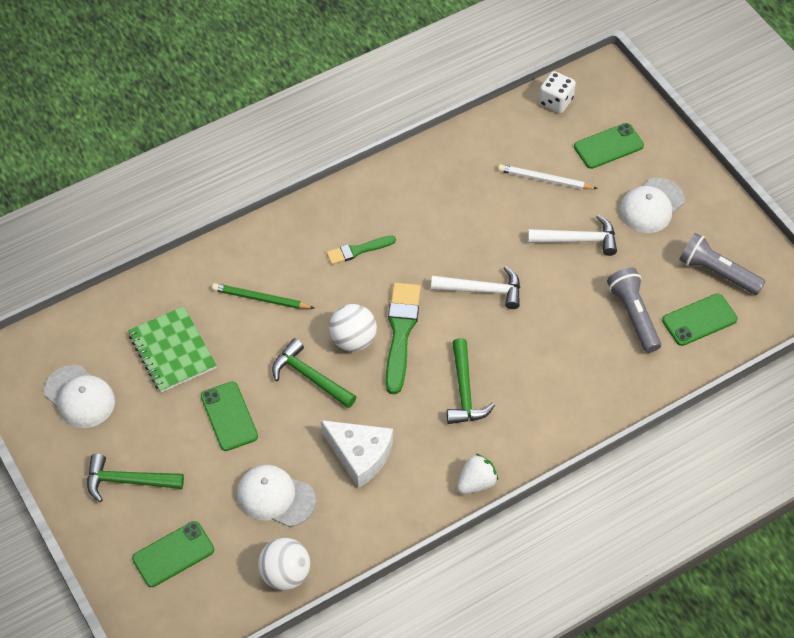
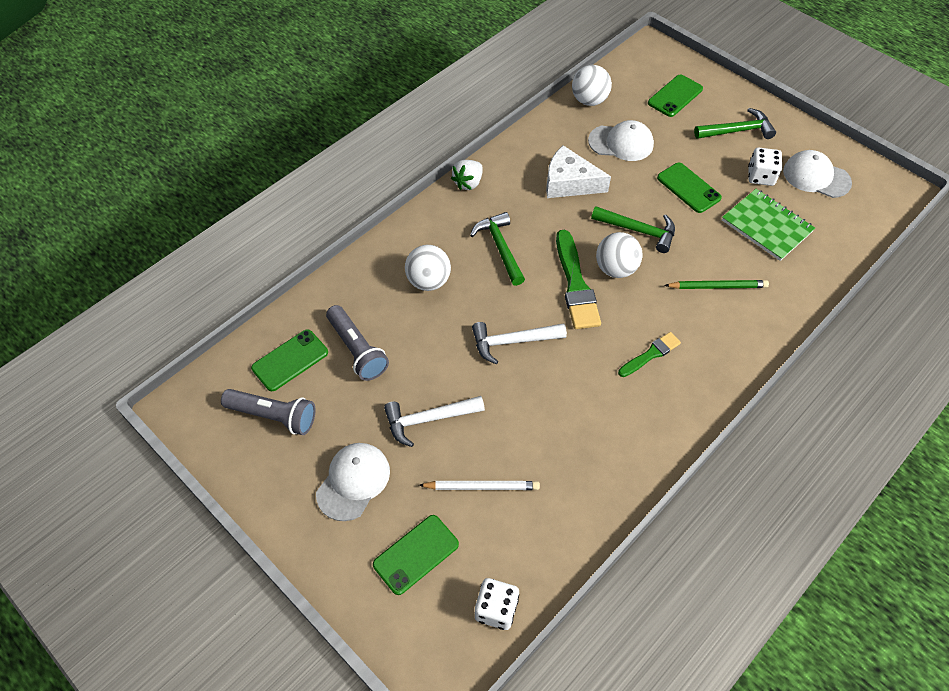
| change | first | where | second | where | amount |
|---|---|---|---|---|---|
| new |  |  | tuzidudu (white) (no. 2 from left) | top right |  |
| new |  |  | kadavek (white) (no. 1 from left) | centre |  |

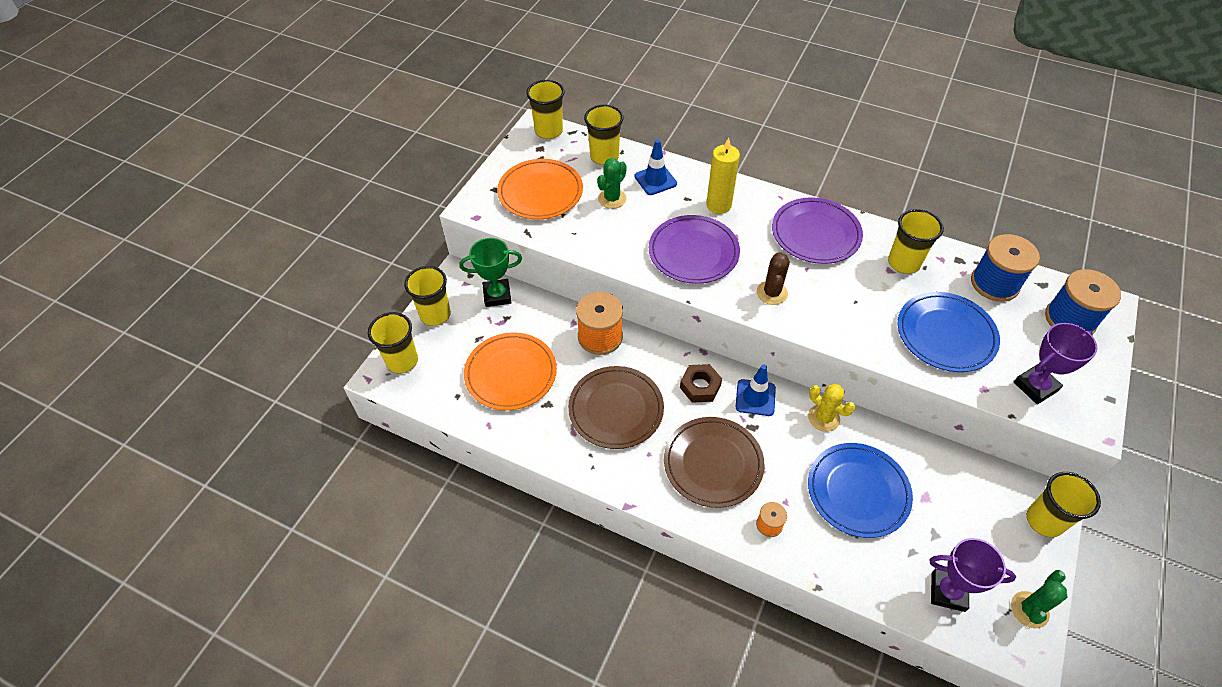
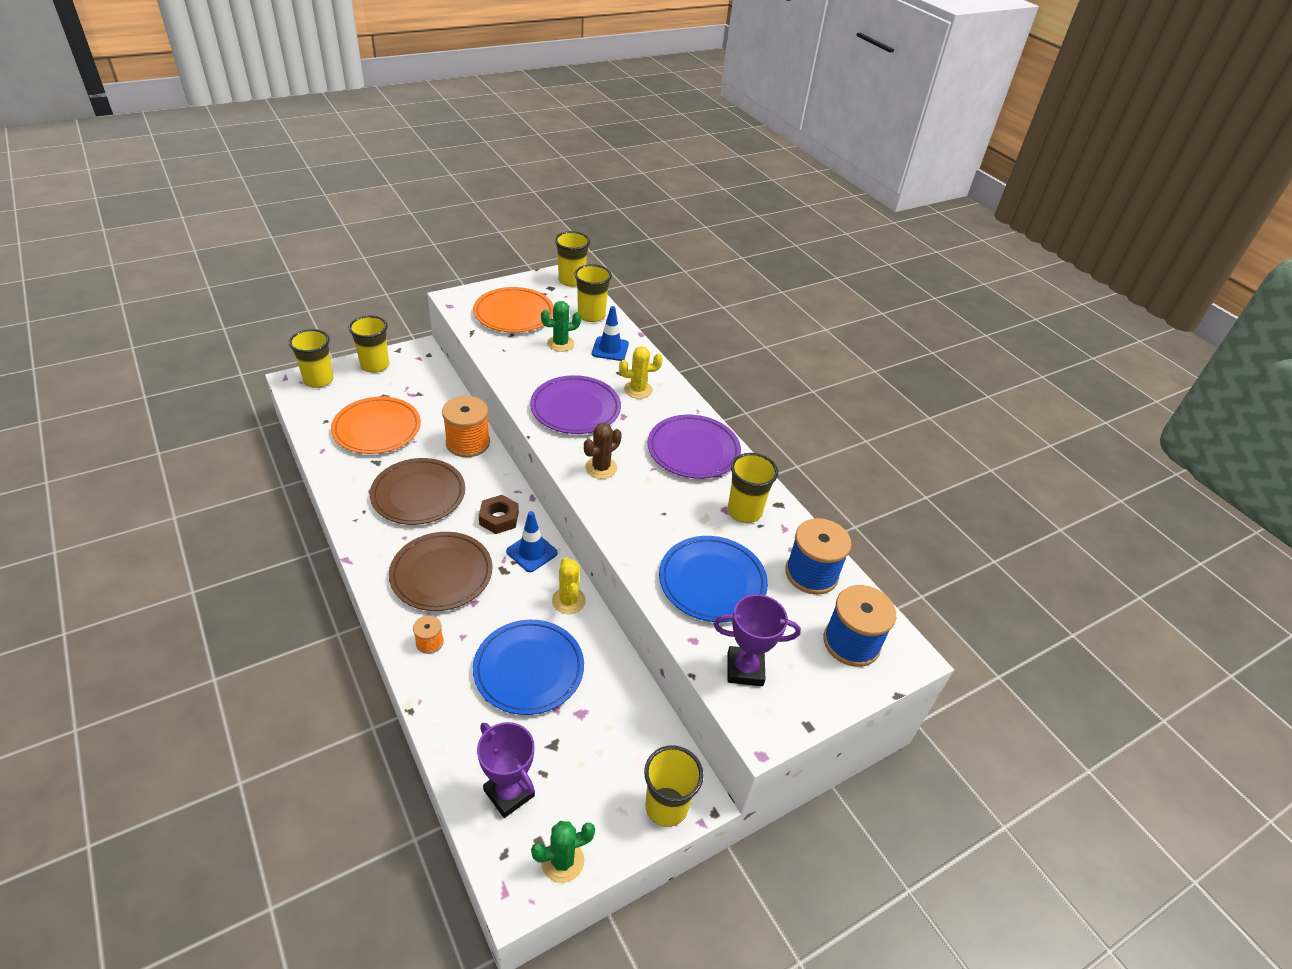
| change | first | where | second | where | amount |
|---|---|---|---|---|---|
| swapped | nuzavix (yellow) | top centre | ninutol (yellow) (no. 2 from left) | centre |  |
| gone | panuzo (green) | centre |  |  |  |

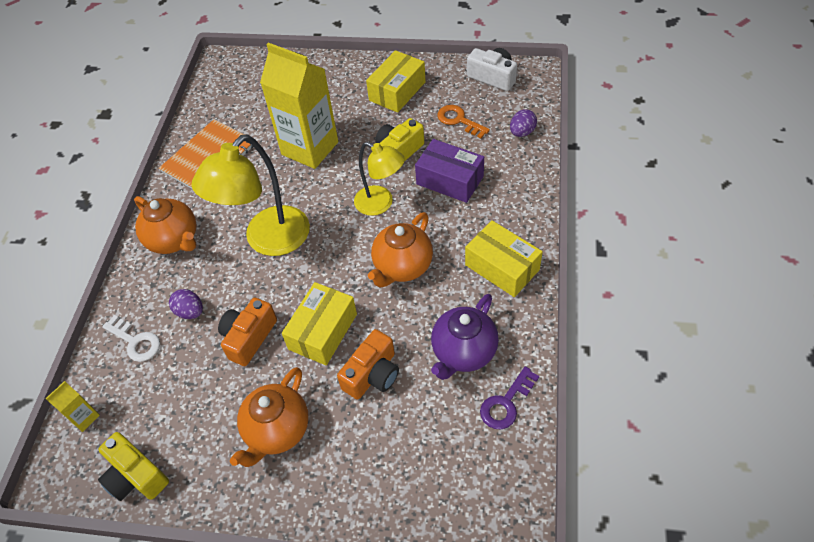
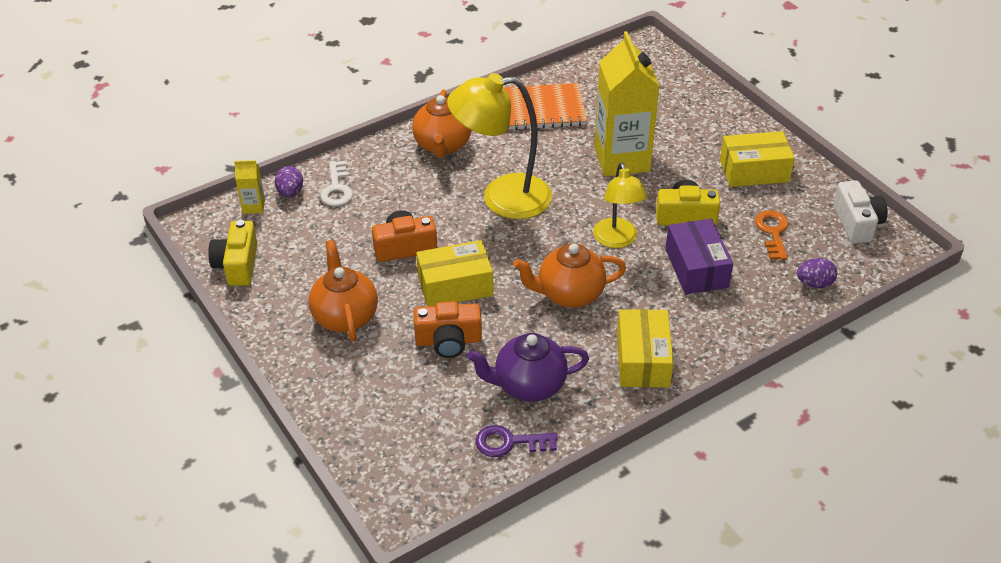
| change | first | where | second | where | amount |
|---|---|---|---|---|---|
| shifted | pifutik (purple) (no. 1 from left) | middle left |  | top left |  |
| rotated | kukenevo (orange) (no. 2 from left in the first image) | bottom left | kukenevo (orange) (no. 1 from left) | centre | 90 degrees clockwise |

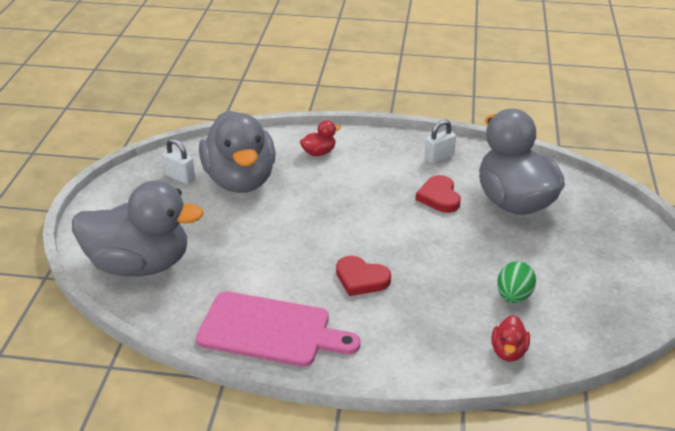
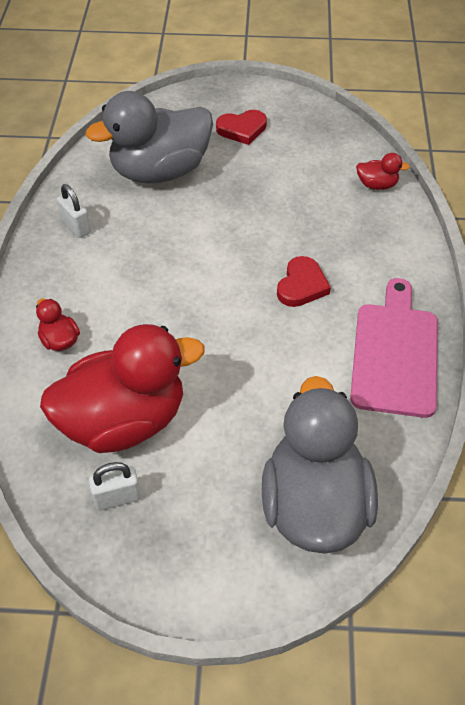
| change | first | where | second | where | amount |
|---|---|---|---|---|---|
| repainted | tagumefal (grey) (no. 2 from left) | centre | tagumefal (red) (no. 2 from left) | middle left |  |
| rotated | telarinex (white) (no. 1 from left in the first image) | middle left | telarinex (white) (no. 2 from left) | bottom left | 45 degrees clockwise |
| shifted | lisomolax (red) (no. 2 from left in the first image) | centre | lisomolax (red) (no. 1 from left) | top centre |  |
| gone | pifutik (green) | middle right |  |  |  |

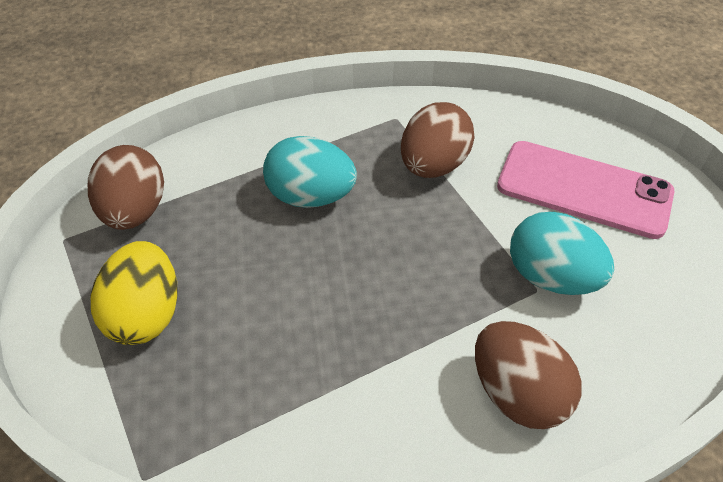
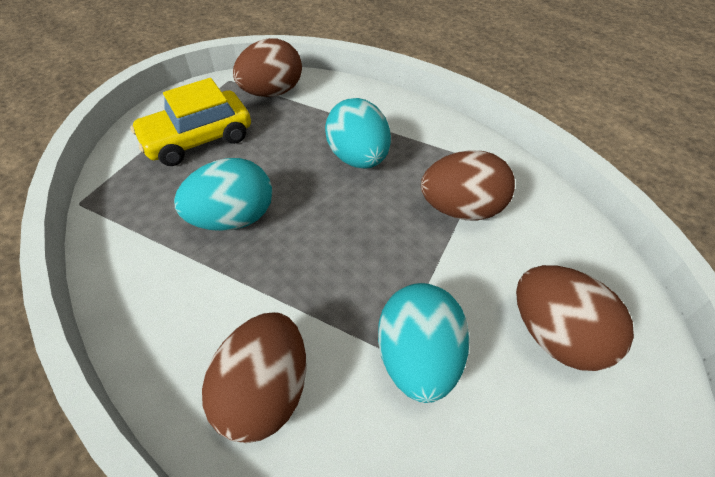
| change | first | where | second | where | amount |
|---|---|---|---|---|---|
| swapped | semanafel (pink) | middle right | pifutik (brown) (no. 4 from left) | bottom right |  |
| swapped | pifutik (yellow) | middle left | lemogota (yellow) | top left |  |
| new |  |  | pifutik (turquoise) (no. 1 from left) | middle left |  |

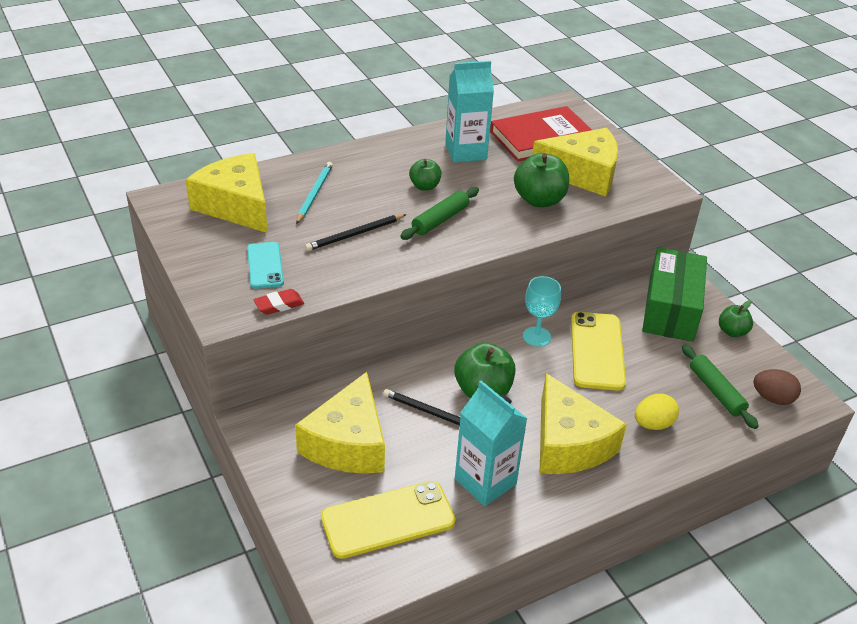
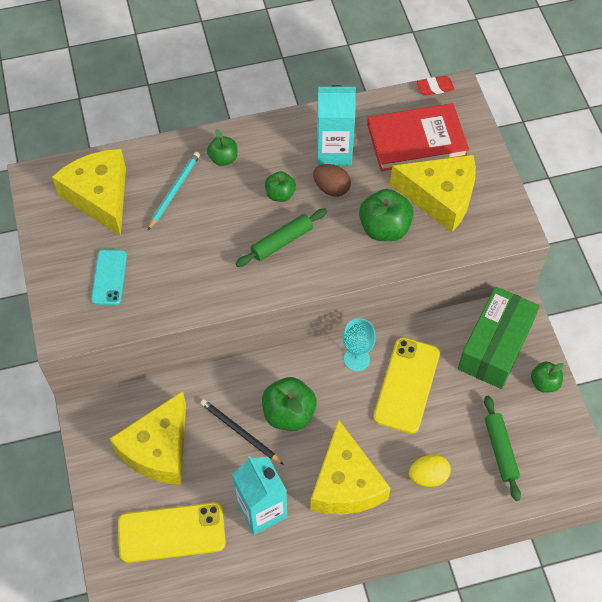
| change | first | where | second | where | amount |
|---|---|---|---|---|---|
| gone | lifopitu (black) (no. 1 from left) | centre |  |  |  |
| shifted | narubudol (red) | middle left |  | top right |  |
| shifted | pifutik (brown) | middle right |  | top centre |  |
| new |  |  | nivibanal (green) (no. 1 from left) | top centre |  |

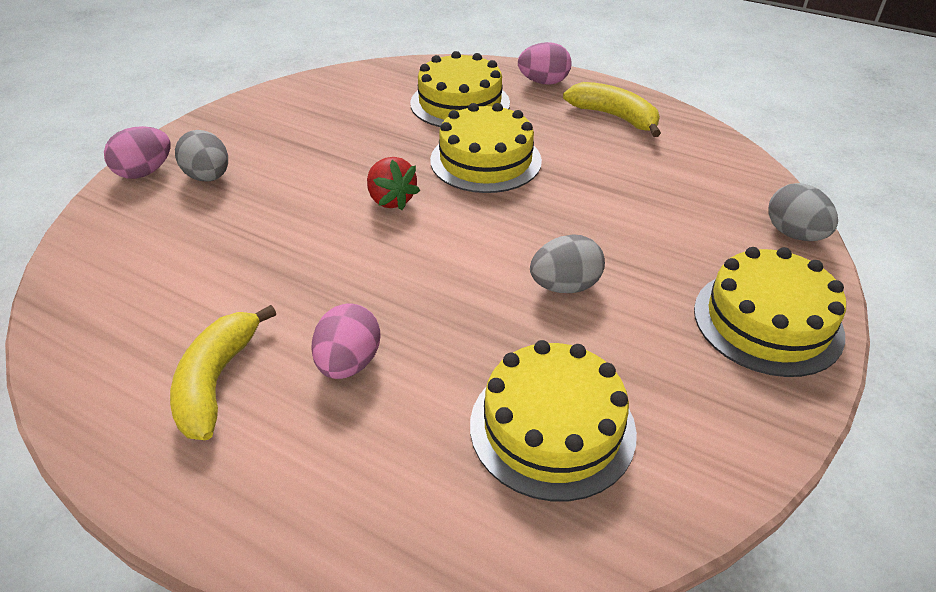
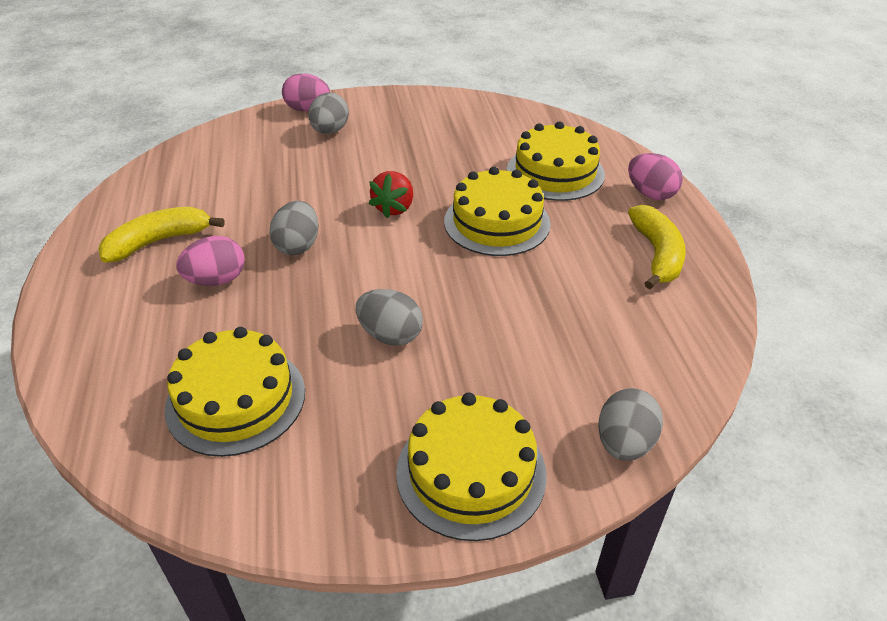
| change | first | where | second | where | amount |
|---|---|---|---|---|---|
| new |  |  | pifutik (grey) (no. 1 from left) | middle left |  |

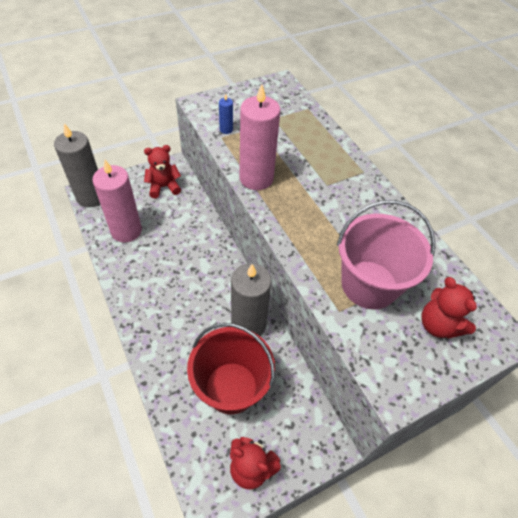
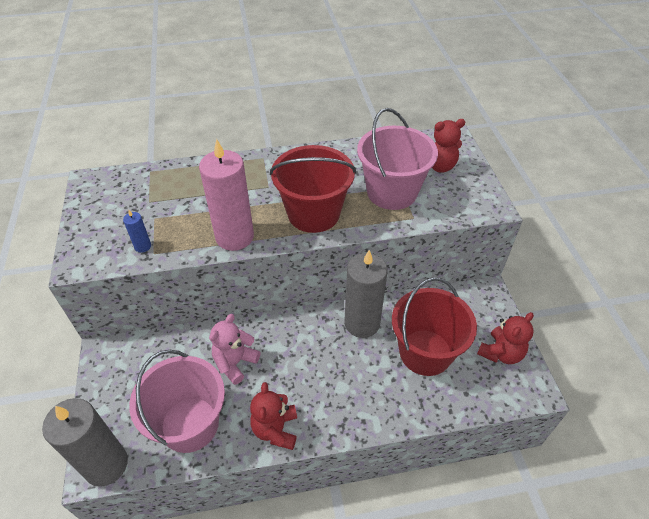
| change | first | where | second | where | amount |
|---|---|---|---|---|---|
| shifted | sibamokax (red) (no. 1 from left) | top left |  | bottom centre |  |
| swapped | nuzavix (pink) (no. 1 from left) | middle left | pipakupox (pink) (no. 1 from left) | bottom left |  |
| new |  |  | pipakupox (red) (no. 1 from left) | centre |  |
| new |  |  | sibamokax (pink) | bottom centre |  |

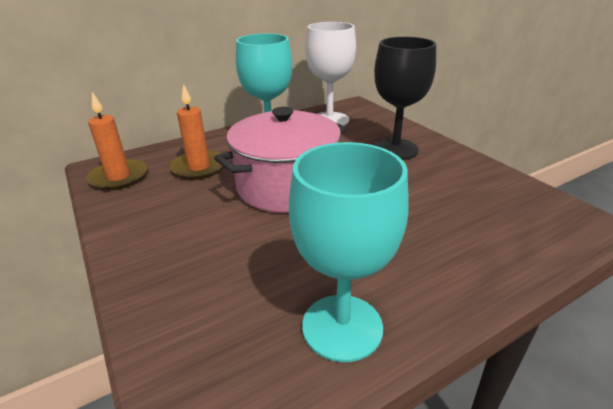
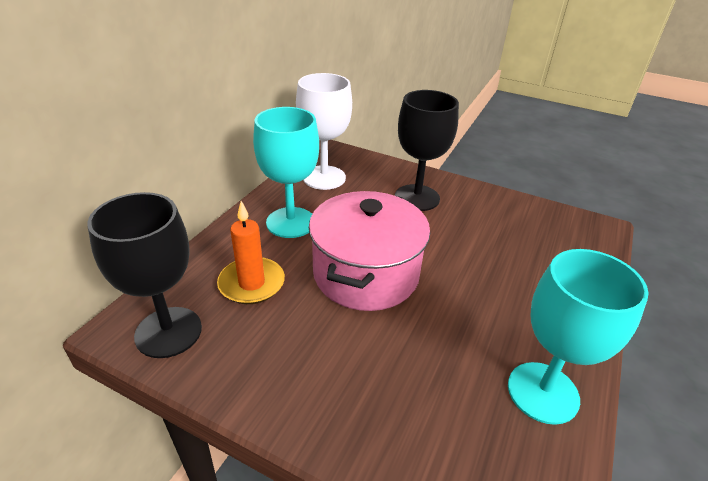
| change | first | where | second | where | amount |
|---|---|---|---|---|---|
| swapped | nuzavix (orange) (no. 1 from left) | middle left | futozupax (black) (no. 1 from left) | middle left |  |

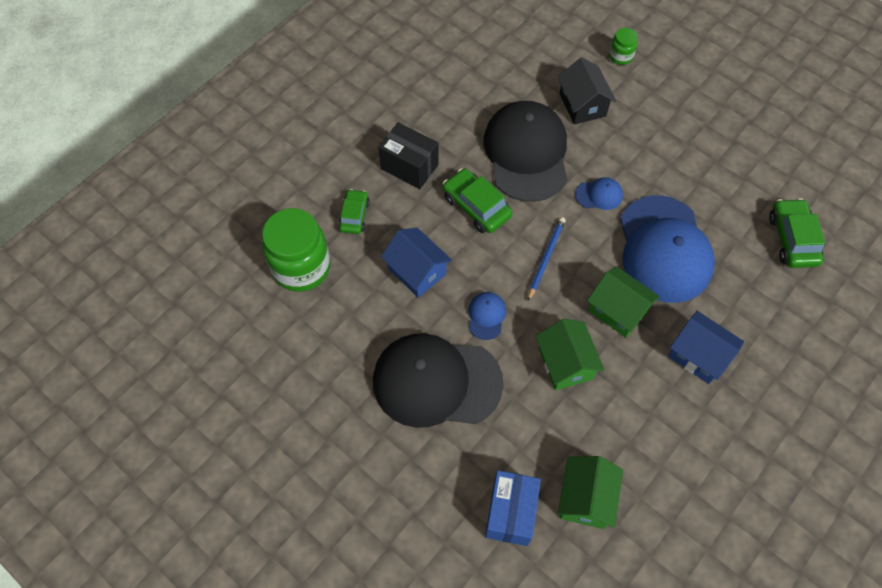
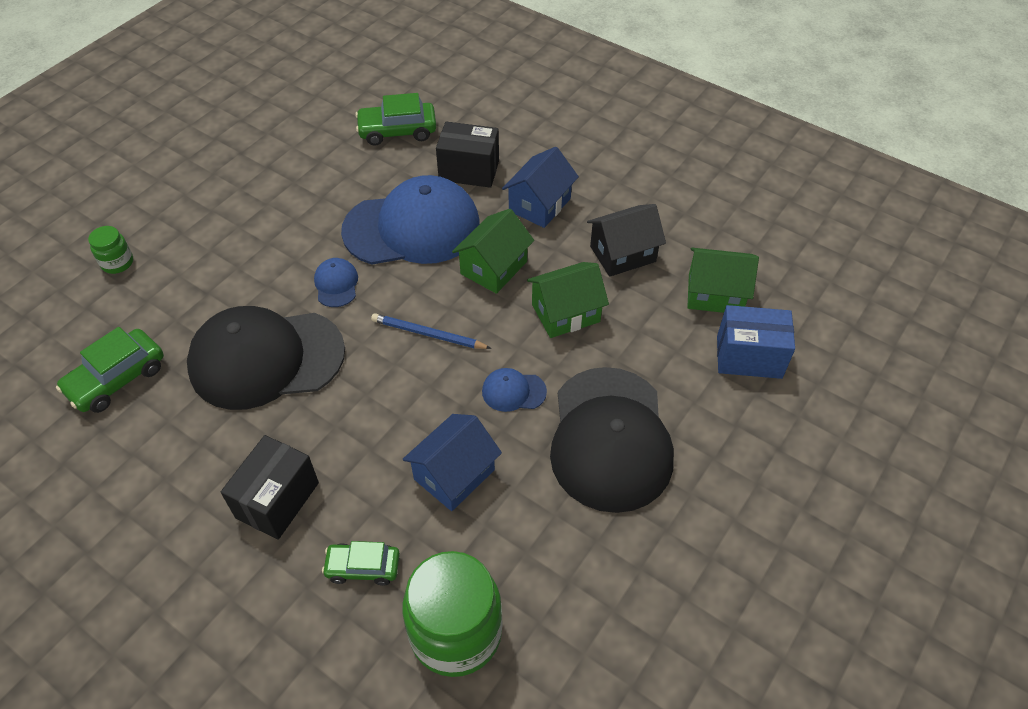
| change | first | where | second | where | amount |
|---|---|---|---|---|---|
| shifted | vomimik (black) | top centre |  | centre |  |
| shifted | lemogota (green) (no. 2 from left in the first image) | centre | lemogota (green) (no. 1 from left) | middle left |  |
| new |  |  | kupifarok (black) (no. 2 from left) | top centre |  |

